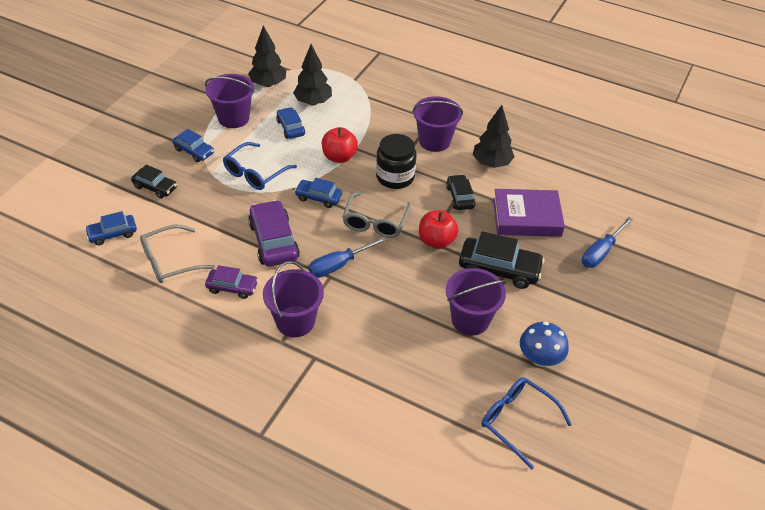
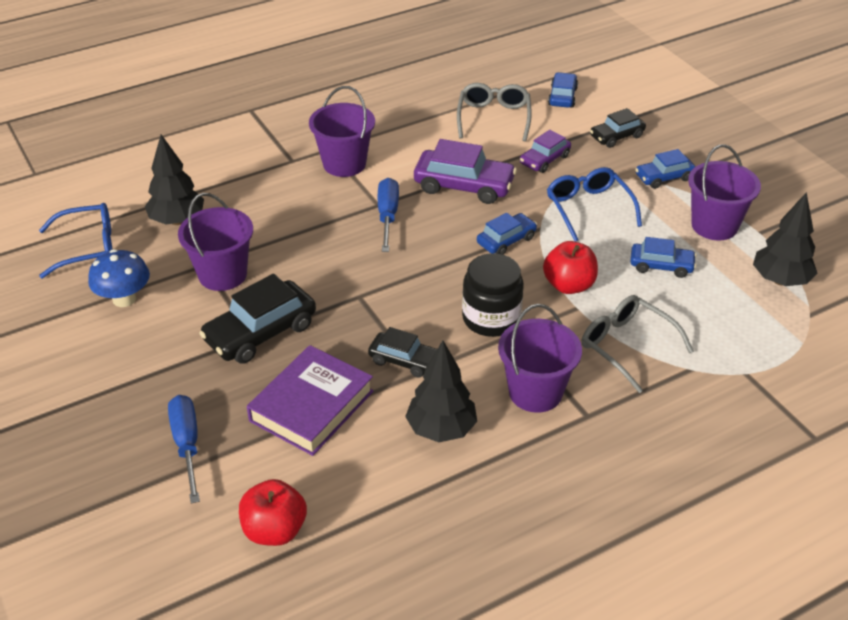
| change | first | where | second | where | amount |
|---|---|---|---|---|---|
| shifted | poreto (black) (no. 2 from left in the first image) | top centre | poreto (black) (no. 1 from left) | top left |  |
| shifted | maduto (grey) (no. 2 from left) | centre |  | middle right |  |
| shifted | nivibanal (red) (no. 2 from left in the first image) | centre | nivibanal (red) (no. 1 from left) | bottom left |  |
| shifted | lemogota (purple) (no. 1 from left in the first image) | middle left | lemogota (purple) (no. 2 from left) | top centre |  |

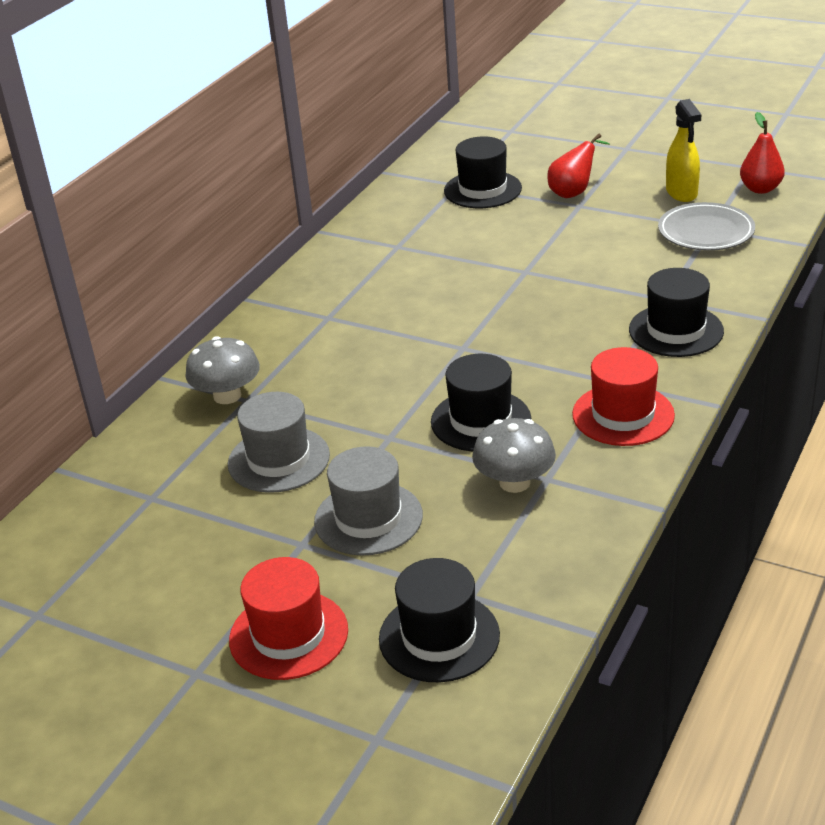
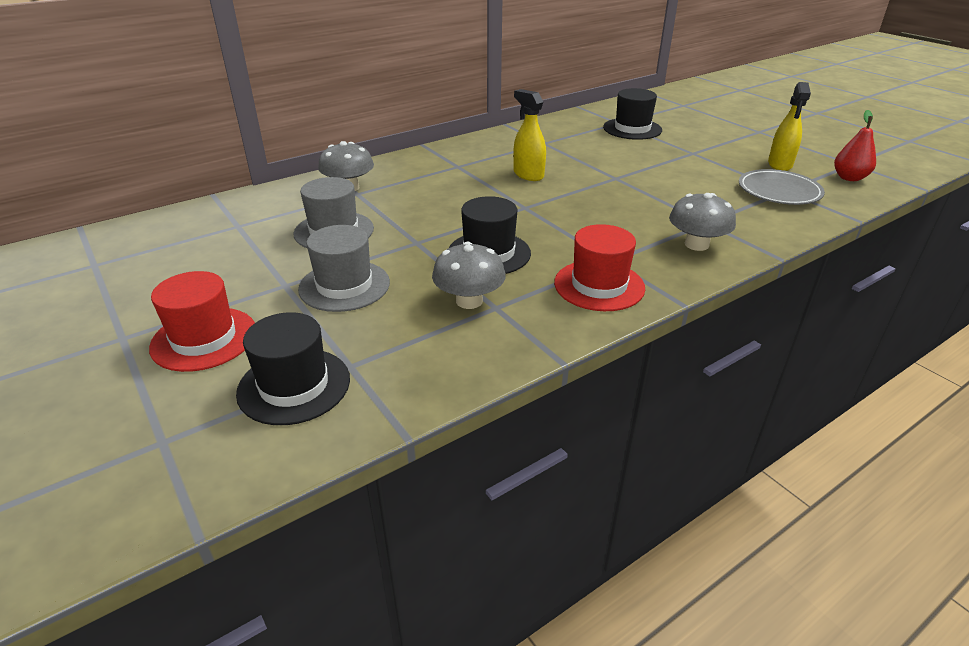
| change | first | where | second | where | amount |
|---|---|---|---|---|---|
| gone | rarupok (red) (no. 1 from left) | top right |  |  |  |
| swapped | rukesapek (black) (no. 4 from left) | middle right | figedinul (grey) (no. 3 from left) | middle right |  |
| new |  |  | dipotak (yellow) (no. 1 from left) | top centre |  |

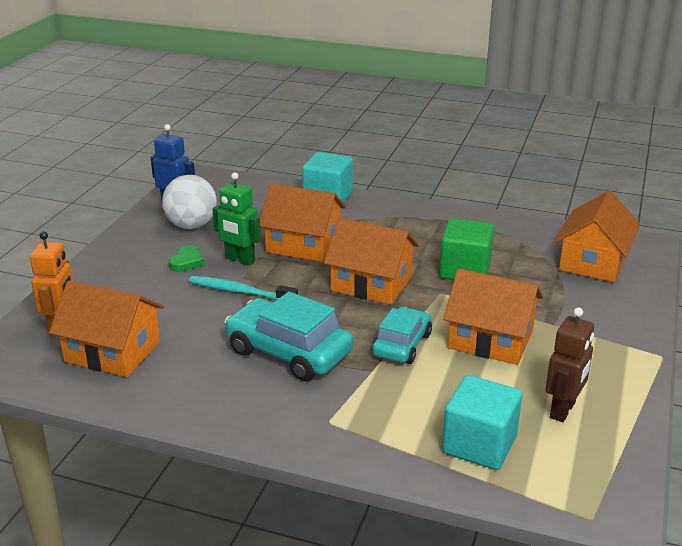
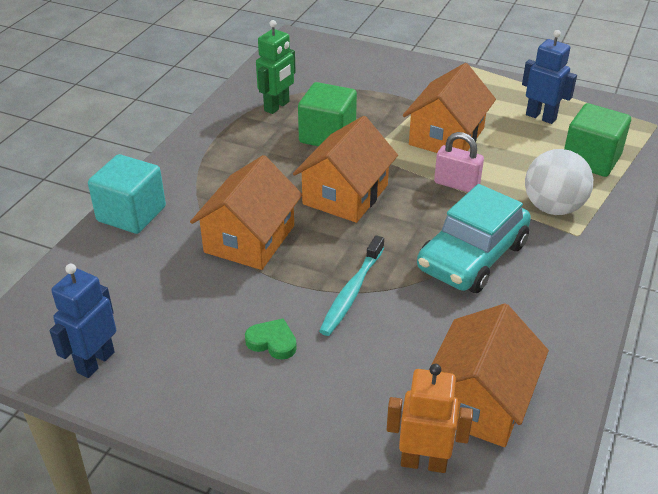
| change | first | where | second | where | amount |
|---|---|---|---|---|---|
| shifted | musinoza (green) | centre |  | top centre |  |
| shifted | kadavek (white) | middle left |  | middle right |  |
| gone | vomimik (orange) (no. 5 from left) | middle right |  |  |  |
| swapped | lemogota (turquoise) (no. 2 from left) | centre | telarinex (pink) | top right |  |
| repainted | musinoza (brown) | bottom right | musinoza (blue) (no. 2 from left) | top right |  |
| repainted | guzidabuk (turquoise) (no. 2 from left) | bottom right | guzidabuk (green) (no. 2 from left) | top right |  |

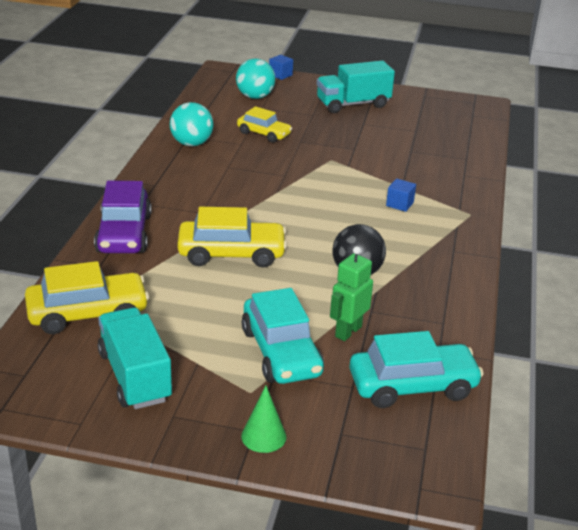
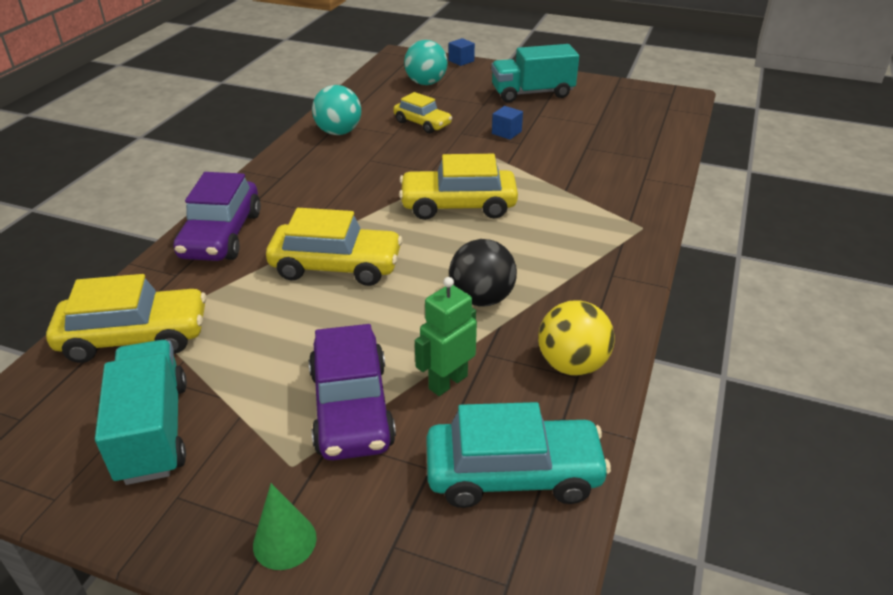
| change | first | where | second | where | amount |
|---|---|---|---|---|---|
| shifted | guzidabuk (blue) (no. 2 from left) | middle right |  | top centre |  |
| repainted | lemogota (turquoise) (no. 1 from left) | centre | lemogota (purple) (no. 2 from left) | centre |  |
| new |  |  | lemogota (yellow) (no. 4 from left) | top centre |  |
| new |  |  | kadavek (yellow) | centre |  |

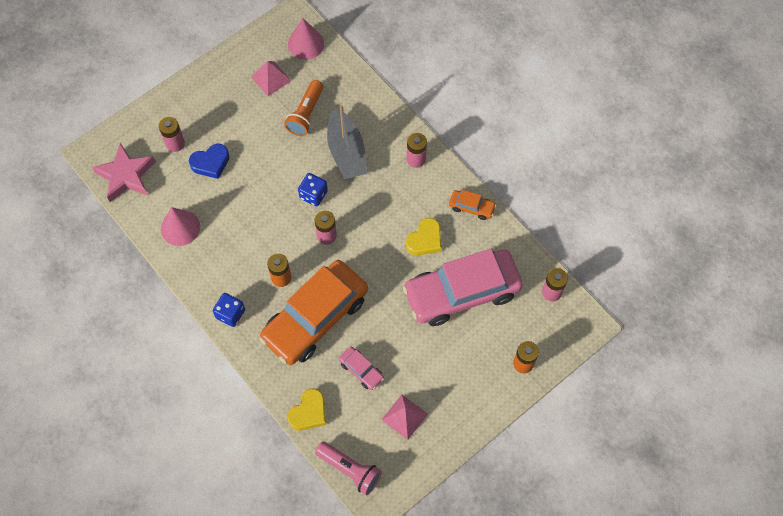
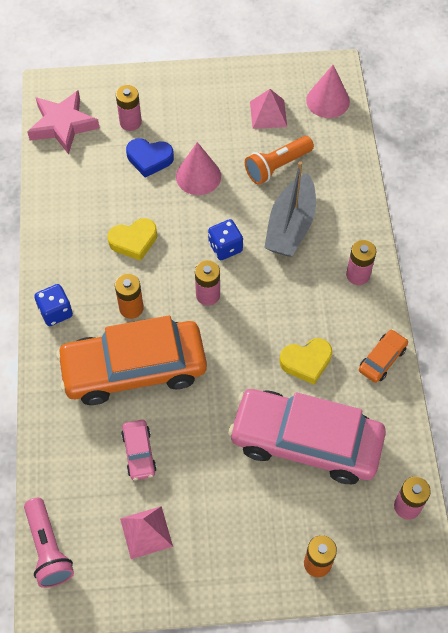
| change | first | where | second | where | amount |
|---|---|---|---|---|---|
| rotated | lemogota (orange) (no. 2 from left) | centre |  | middle right | 105 degrees counterclockwise |
| shifted | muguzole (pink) (no. 1 from left) | middle left |  | top centre |  |
| shifted | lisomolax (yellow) (no. 1 from left) | bottom centre |  | middle left |  |

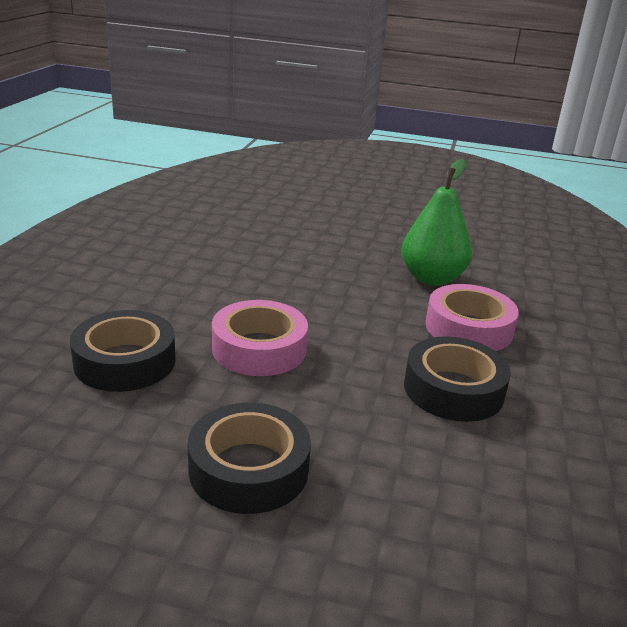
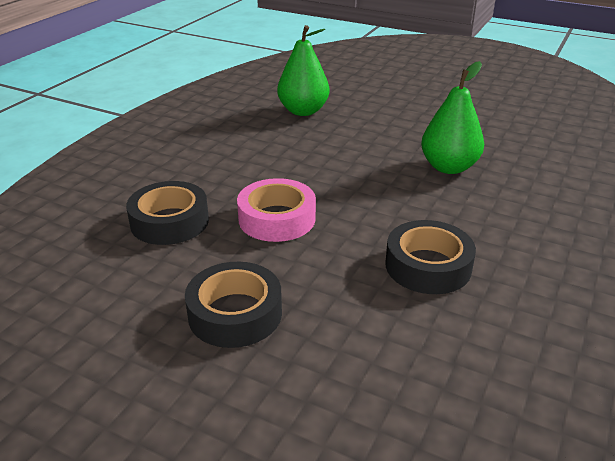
| change | first | where | second | where | amount |
|---|---|---|---|---|---|
| gone | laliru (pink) (no. 2 from left) | middle right |  |  |  |
| new |  |  | rarupok (green) (no. 1 from left) | top centre |  |

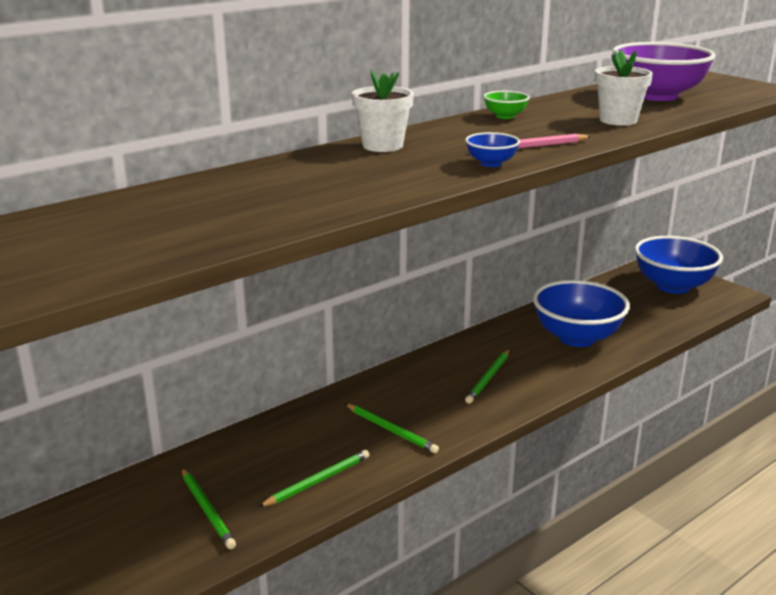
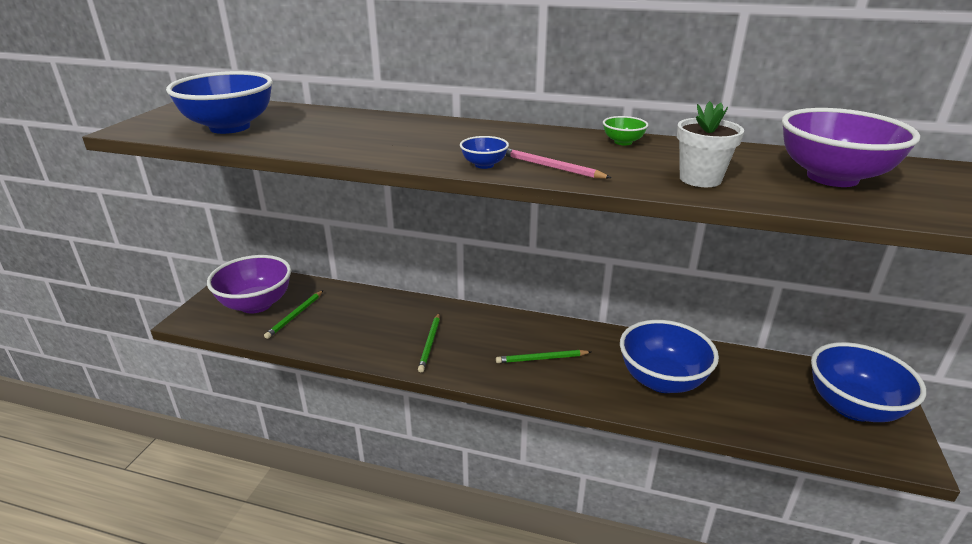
| change | first | where | second | where | amount |
|---|---|---|---|---|---|
| gone | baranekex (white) (no. 1 from left) | top centre |  |  |  |
| gone | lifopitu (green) (no. 2 from left) | bottom centre |  |  |  |
| new |  |  | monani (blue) (no. 1 from left) | top left |  |
| new |  |  | monani (purple) (no. 1 from left) | middle left |  |

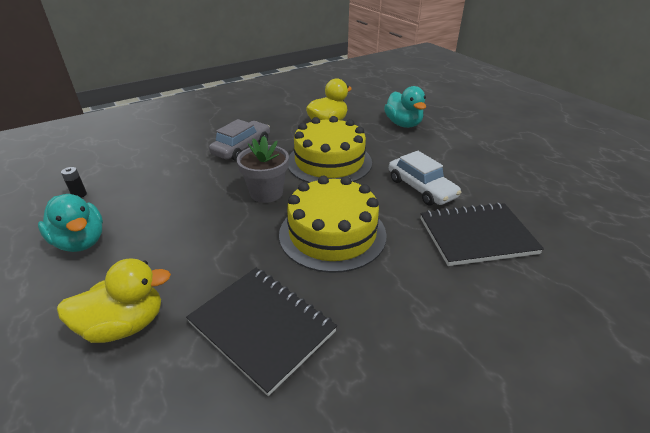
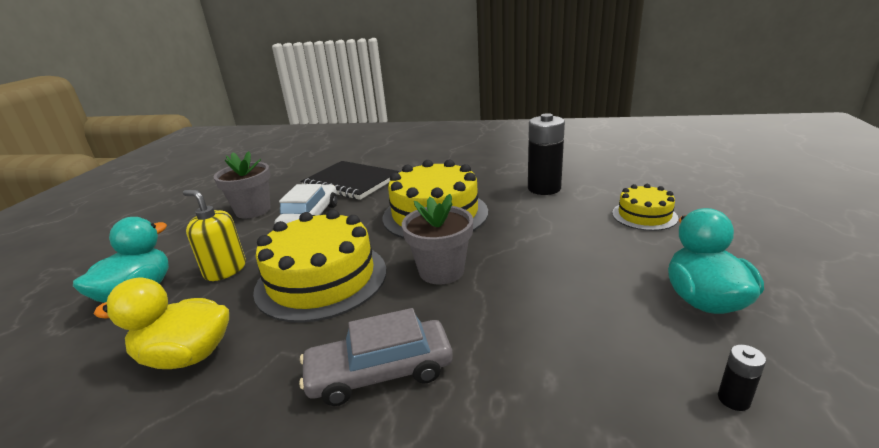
| change | first | where | second | where | amount |
|---|---|---|---|---|---|
| swapped | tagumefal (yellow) (no. 1 from left) | bottom left | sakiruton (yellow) (no. 3 from left) | middle right |  |
| swapped | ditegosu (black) (no. 1 from left) | bottom centre | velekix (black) (no. 1 from left) | centre |  |
| new |  |  | baranekex (grey) (no. 1 from left) | middle left |  |
| new |  |  | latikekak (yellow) | middle left |  |

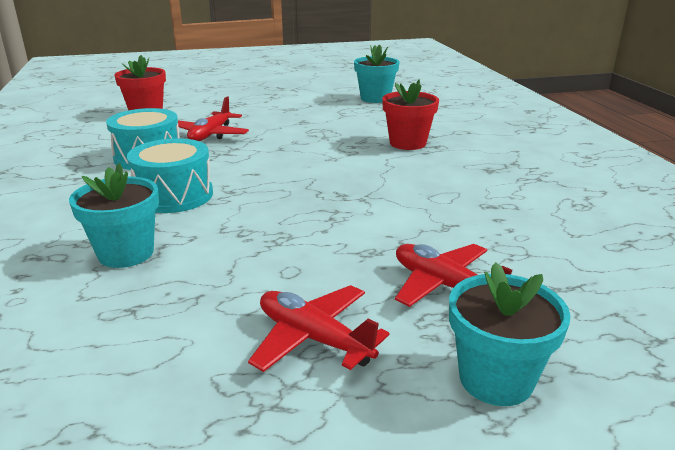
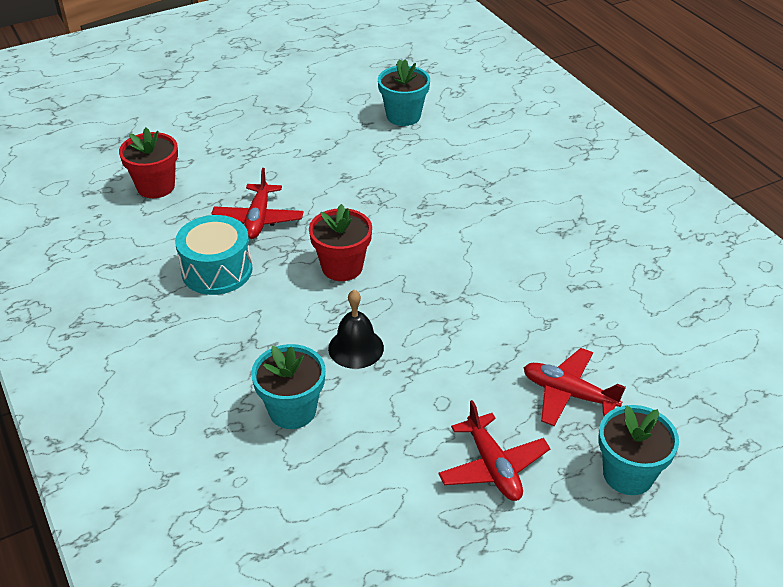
| change | first | where | second | where | amount |
|---|---|---|---|---|---|
| shifted | baranekex (red) (no. 2 from left) | top centre |  | centre |  |
| gone | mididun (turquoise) (no. 2 from left) | middle left |  |  |  |
| rotated | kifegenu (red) (no. 2 from left) | bottom centre |  | bottom centre | 135 degrees counterclockwise |
| new |  |  | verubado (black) | centre |  |

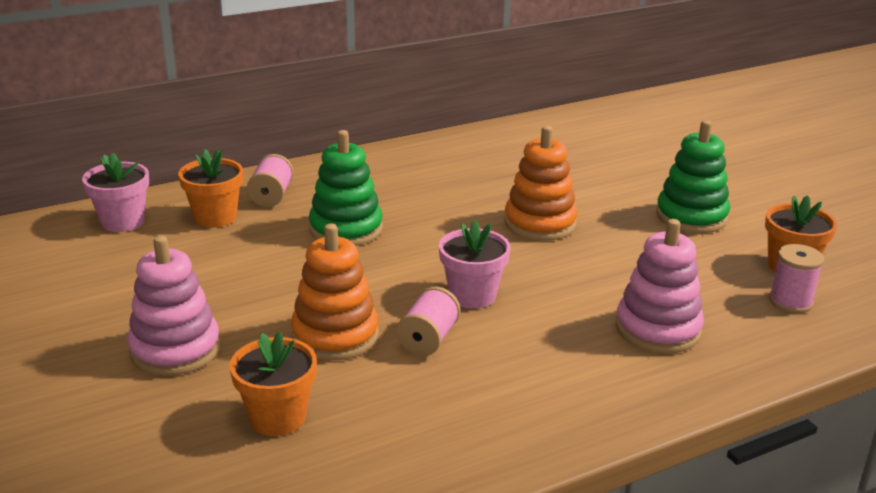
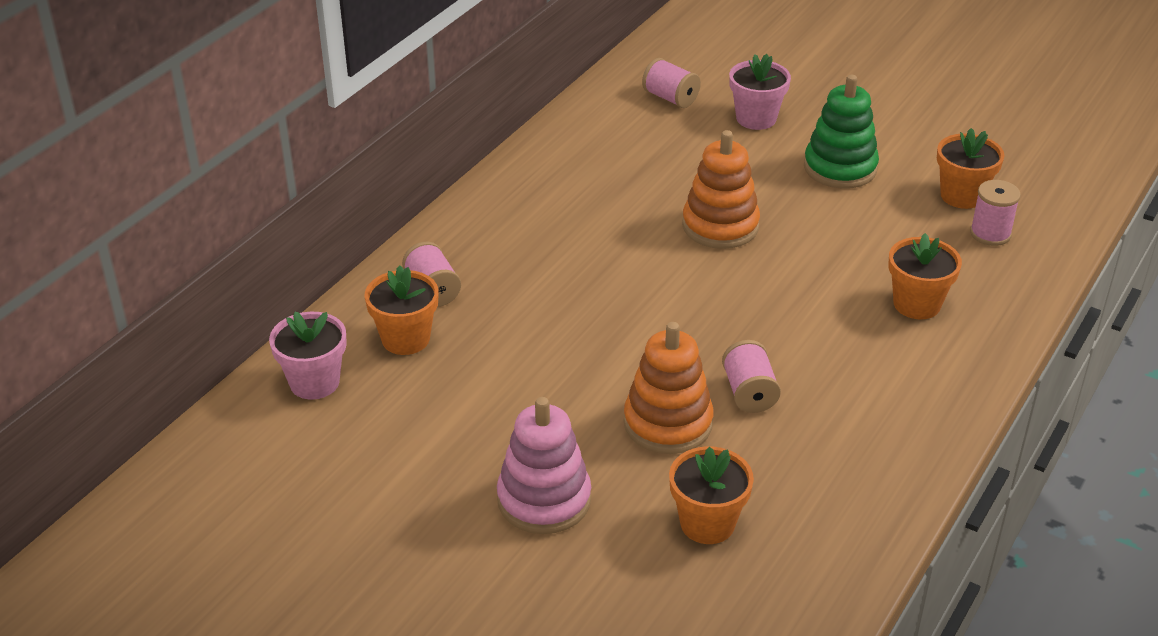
| change | first | where | second | where | amount |
|---|---|---|---|---|---|
| gone | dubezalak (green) (no. 1 from left) | centre |  |  |  |
| swapped | dubezalak (pink) (no. 2 from left) | middle right | baranekex (orange) (no. 3 from left) | middle right |  |
| shifted | baranekex (pink) (no. 2 from left) | centre |  | top centre |  |
| new |  |  | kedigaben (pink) (no. 2 from left) | top centre |  |

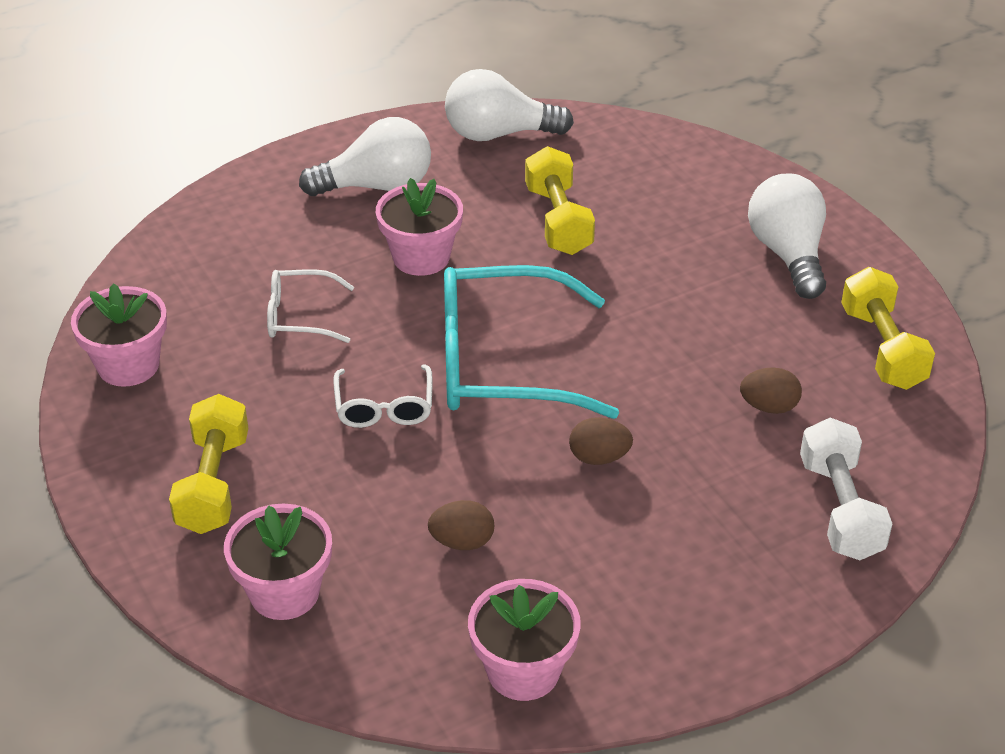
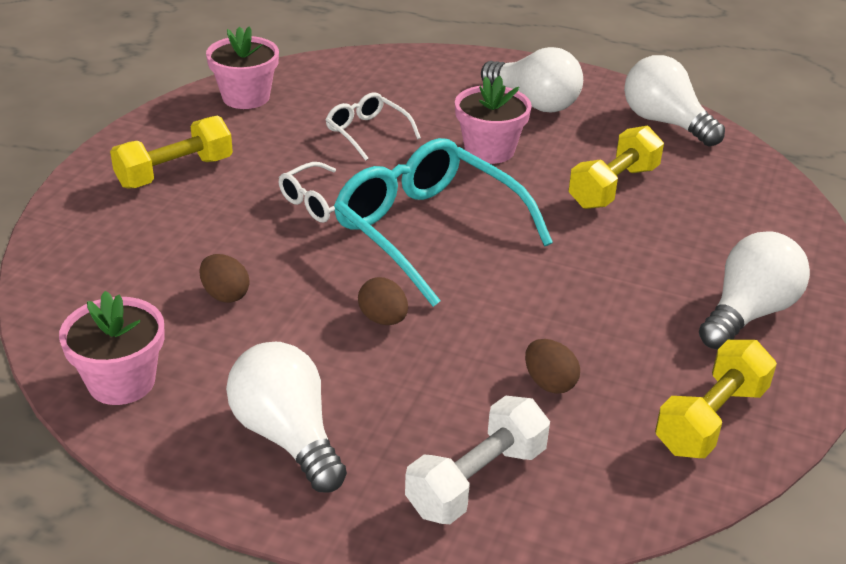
| change | first | where | second | where | amount |
|---|---|---|---|---|---|
| gone | baranekex (pink) (no. 2 from left) | bottom left |  |  |  |
| new |  |  | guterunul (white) (no. 1 from left) | bottom centre |  |

